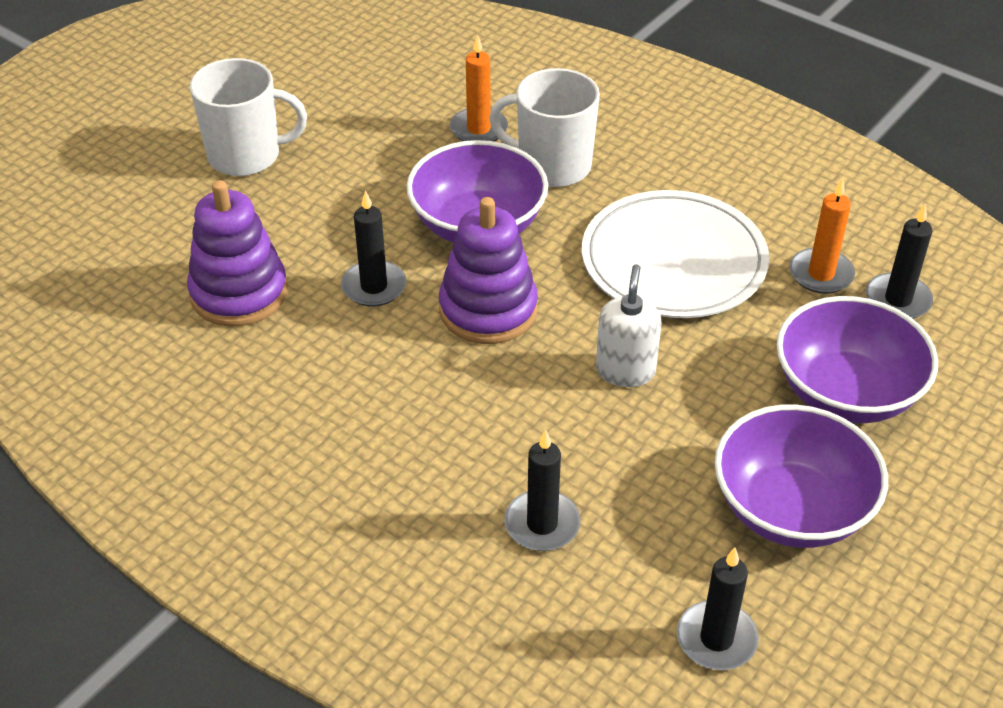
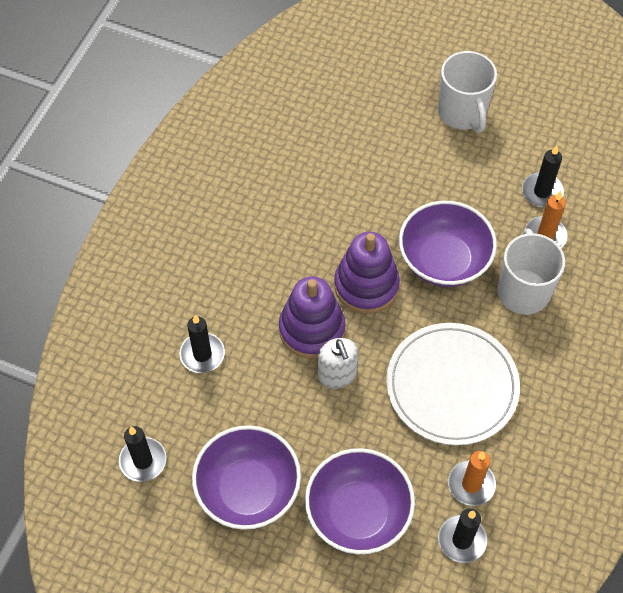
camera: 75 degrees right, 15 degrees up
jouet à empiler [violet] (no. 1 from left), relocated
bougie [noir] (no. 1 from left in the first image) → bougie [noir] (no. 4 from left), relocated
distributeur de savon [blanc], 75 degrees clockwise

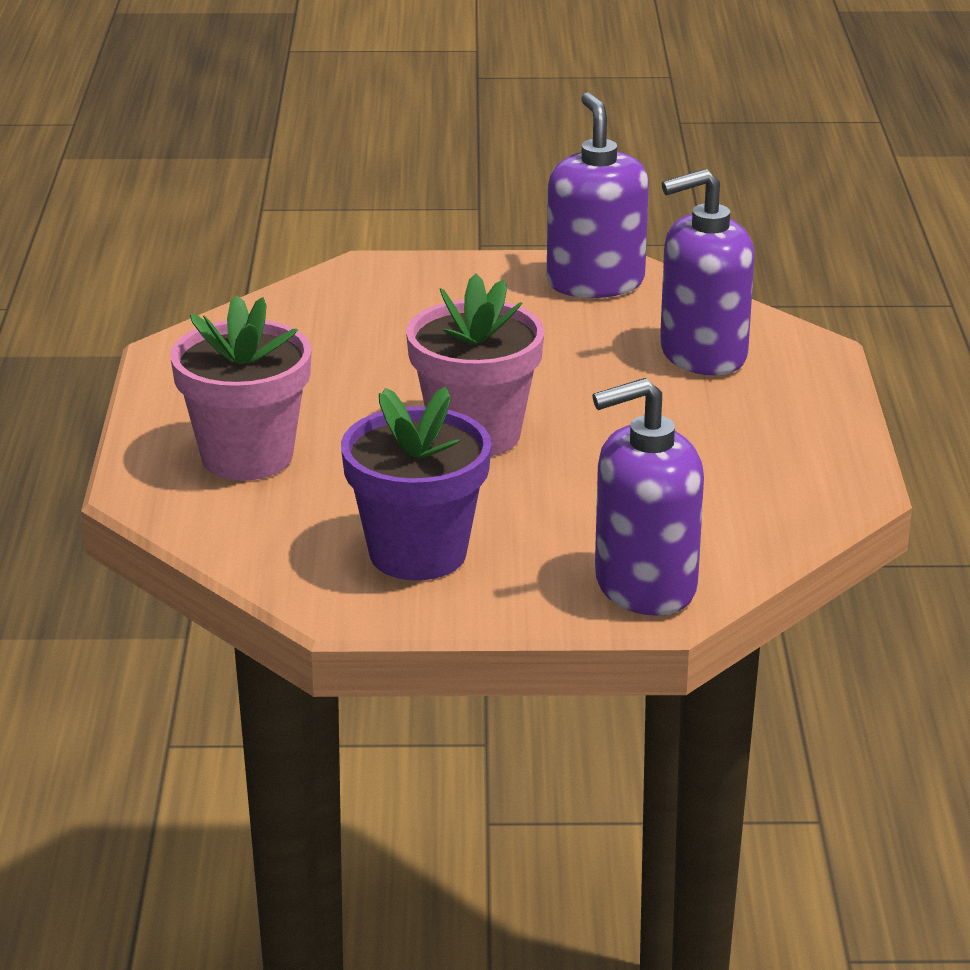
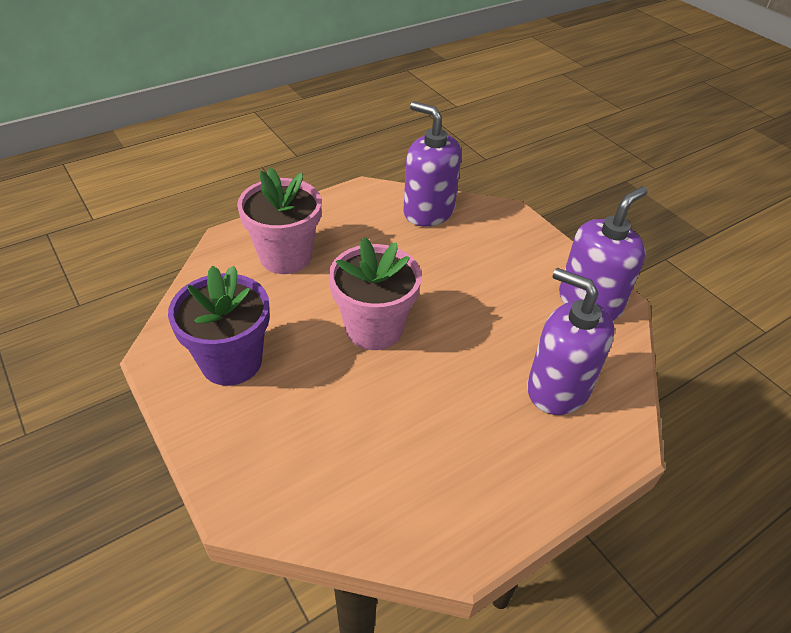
camera: 55 degrees right, 15 degrees up
distributeur de savon [violet] (no. 2 from left in the first image) → distributeur de savon [violet] (no. 1 from left), relocated

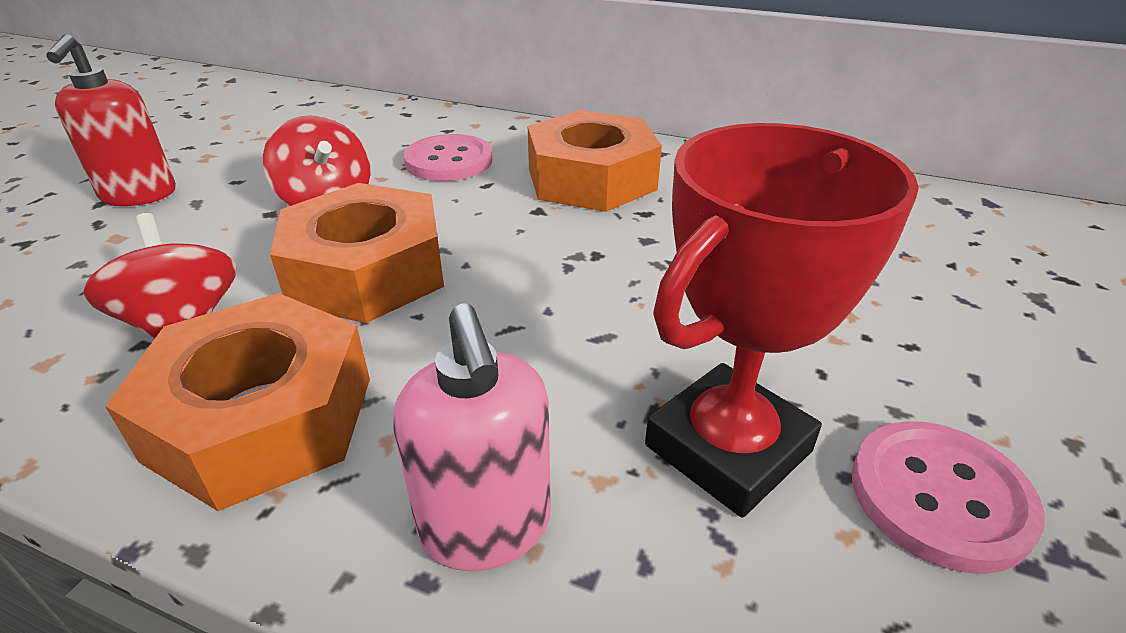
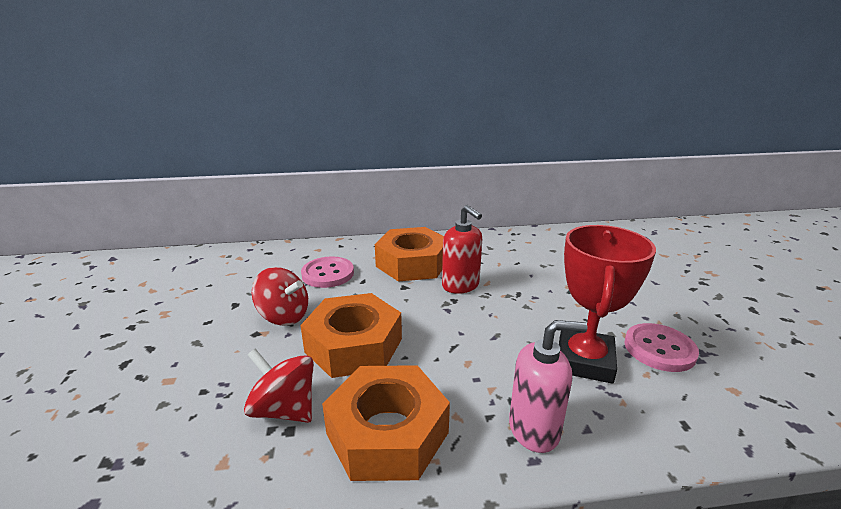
camera: 30 degrees left, 10 degrees down
distributeur de savon [rouge], relocated
distributeur de savon [rose], 45 degrees counterclockwise

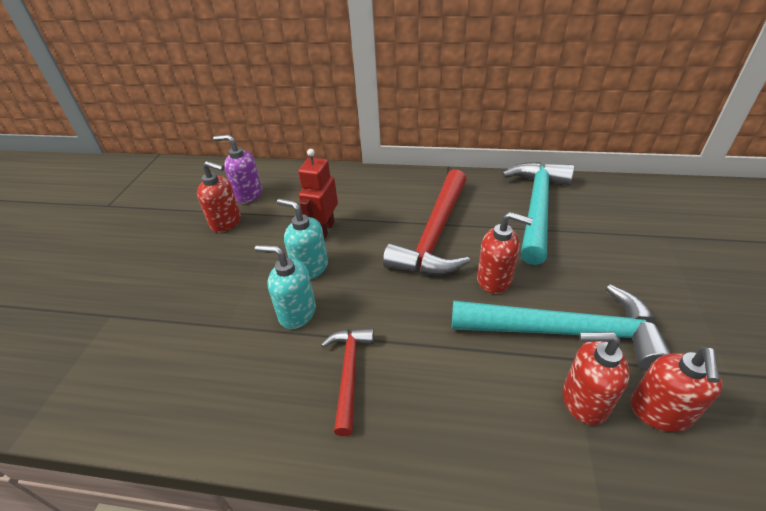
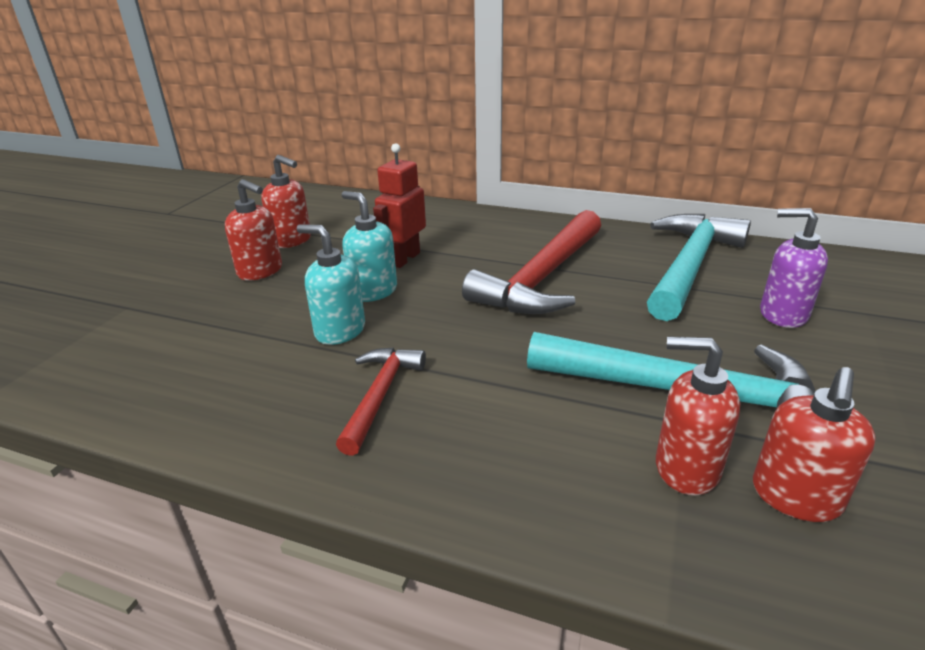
camera: 10 degrees right, 10 degrees down
distributeur de savon [violet], relocated
distributeur de savon [rouge] (no. 2 from left in the first image) → distributeur de savon [rouge] (no. 1 from left), relocated

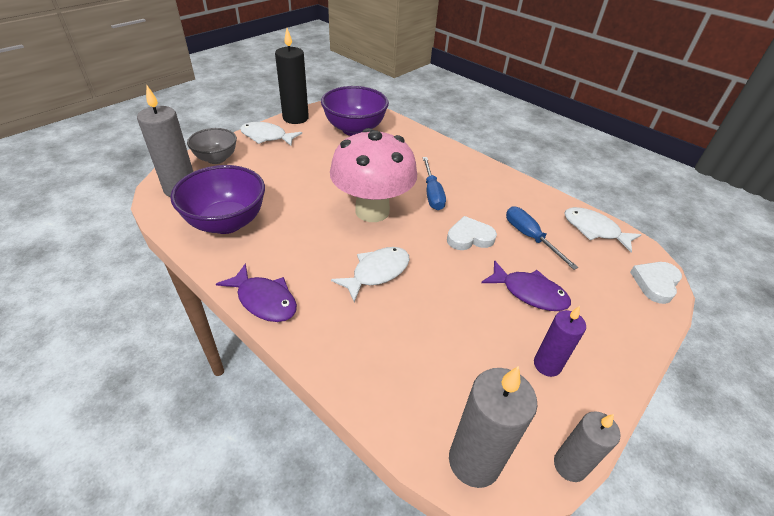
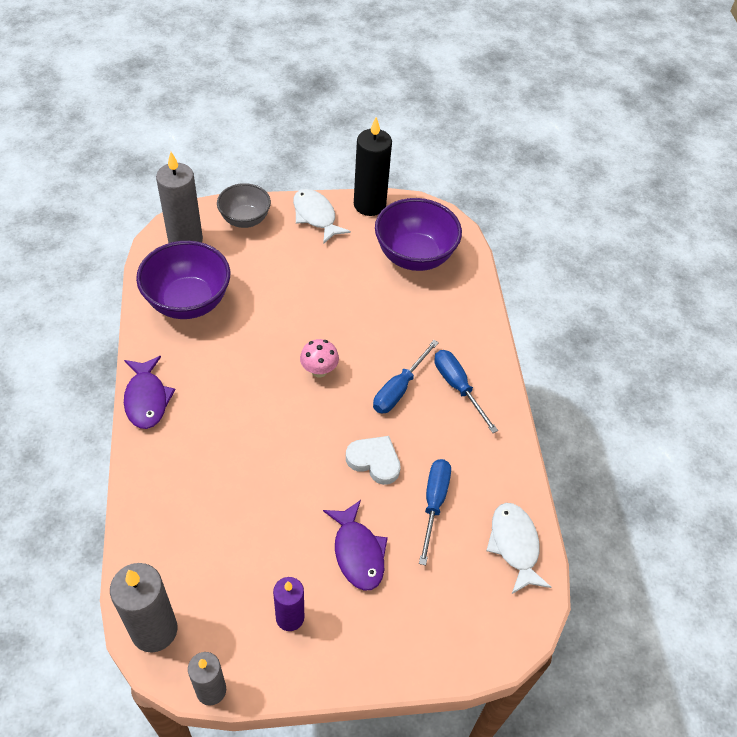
camera: 40 degrees right, 10 degrees up
poisson [blanc] (no. 2 from left) → -
cœur [blanc] (no. 2 from left) → -
- → tournevis [bleu] (no. 3 from left)
champignon [rose], x0.41

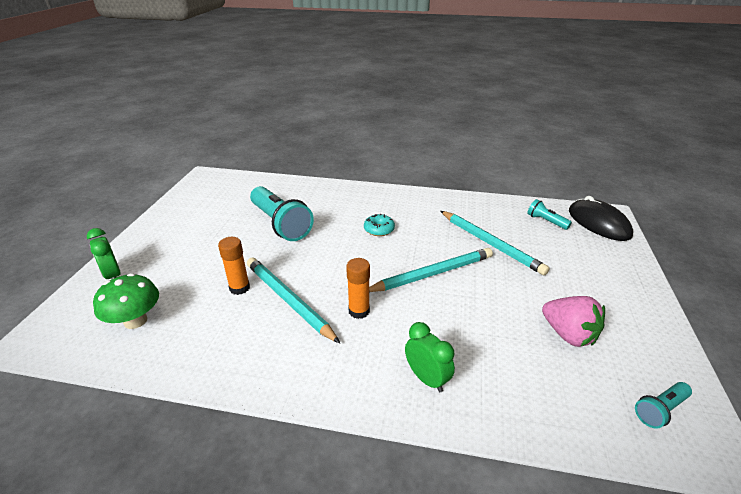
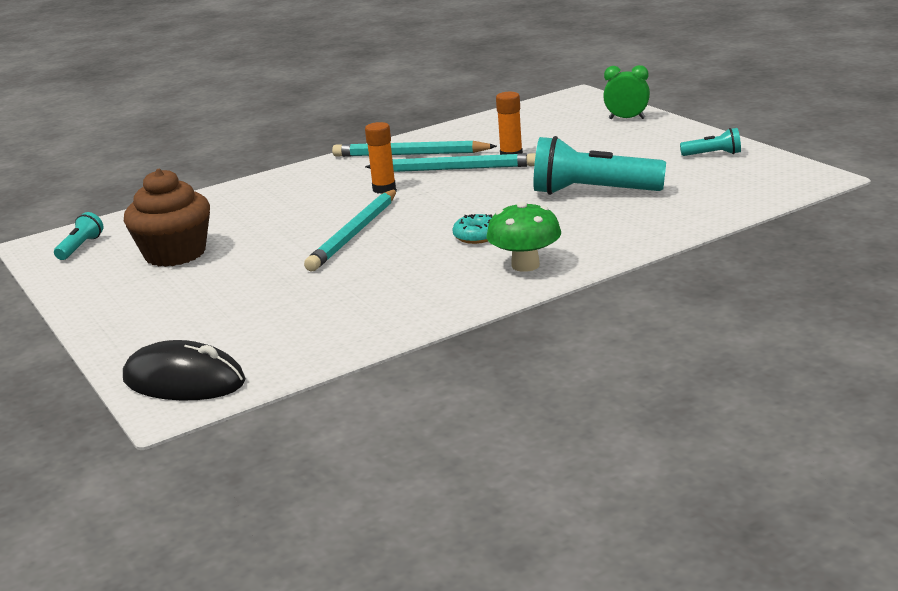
camera: 140 degrees right, 10 degrees down
réveil [vert] (no. 2 from left) → -
champignon [vert], relocated
crayon [turquoise] (no. 3 from left in the first image) → crayon [turquoise] (no. 2 from left), relocated
lampe de poche [turquoise] (no. 2 from left in the first image) → lampe de poche [turquoise] (no. 3 from left), relocated
fraise [rose] → muffin [marron]

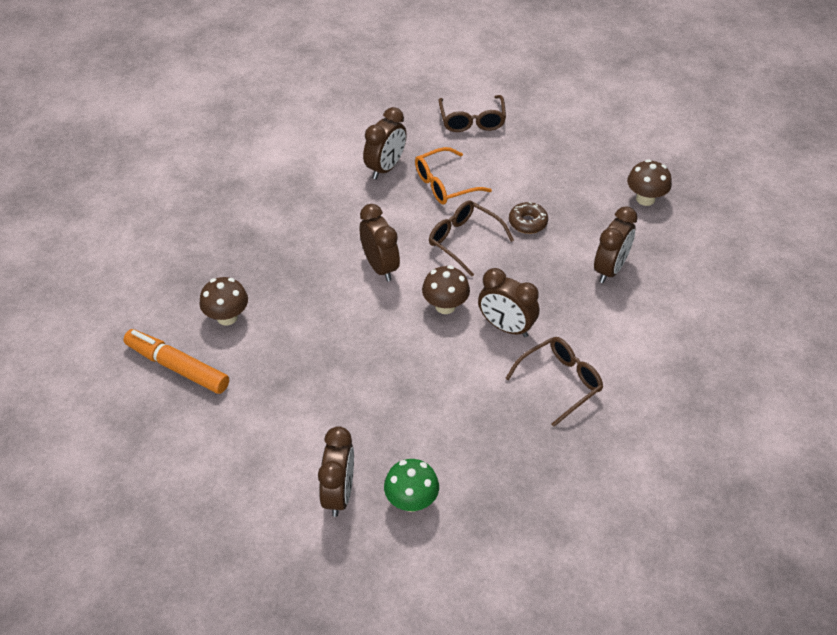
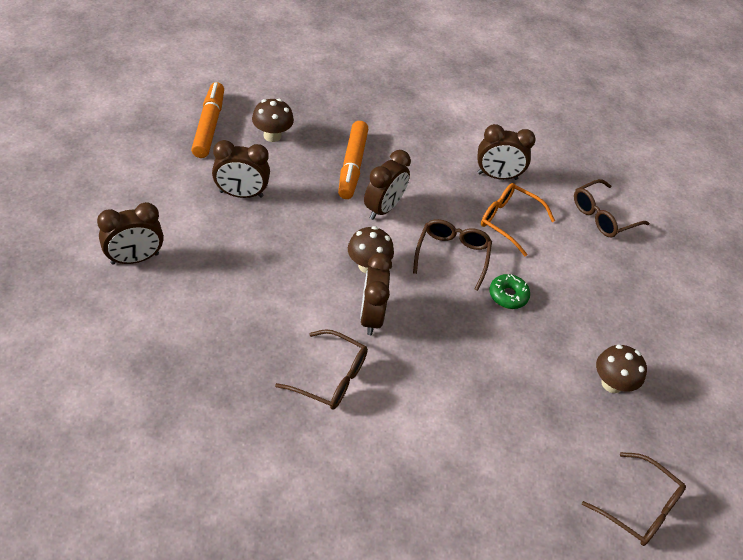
camera: 55 degrees right, 0 degrees up
champignon [vert] → -
- → feutre [orange] (no. 2 from left)
- → lunettes [marron] (no. 4 from left)
réveil [marron] (no. 5 from left in the first image) → réveil [marron] (no. 2 from left), relocated
beignet [marron] → beignet [vert]

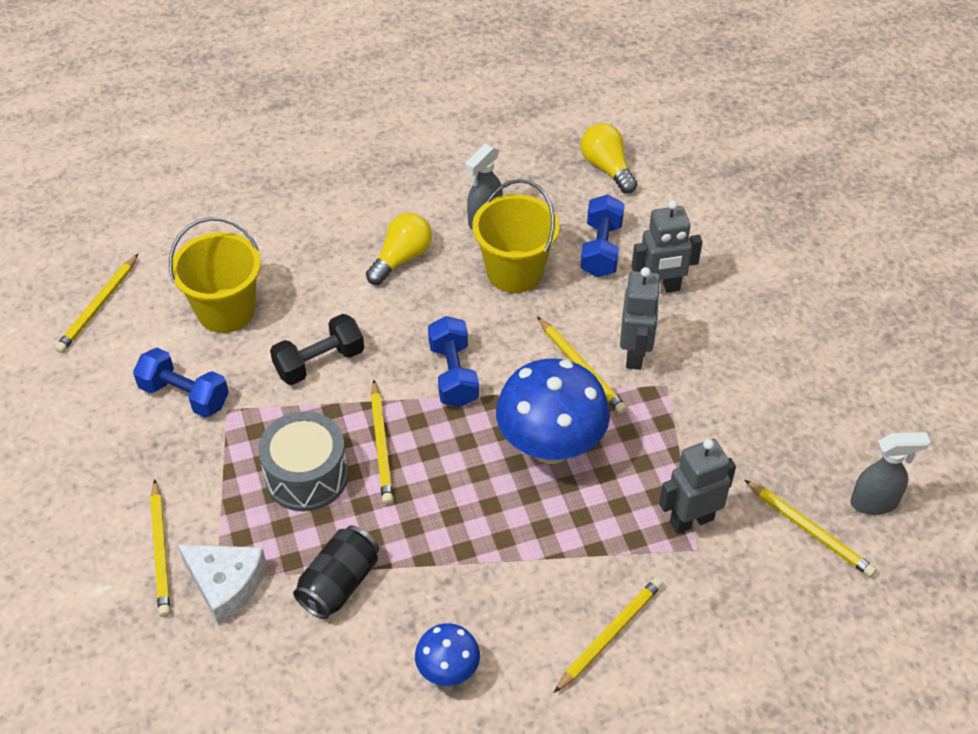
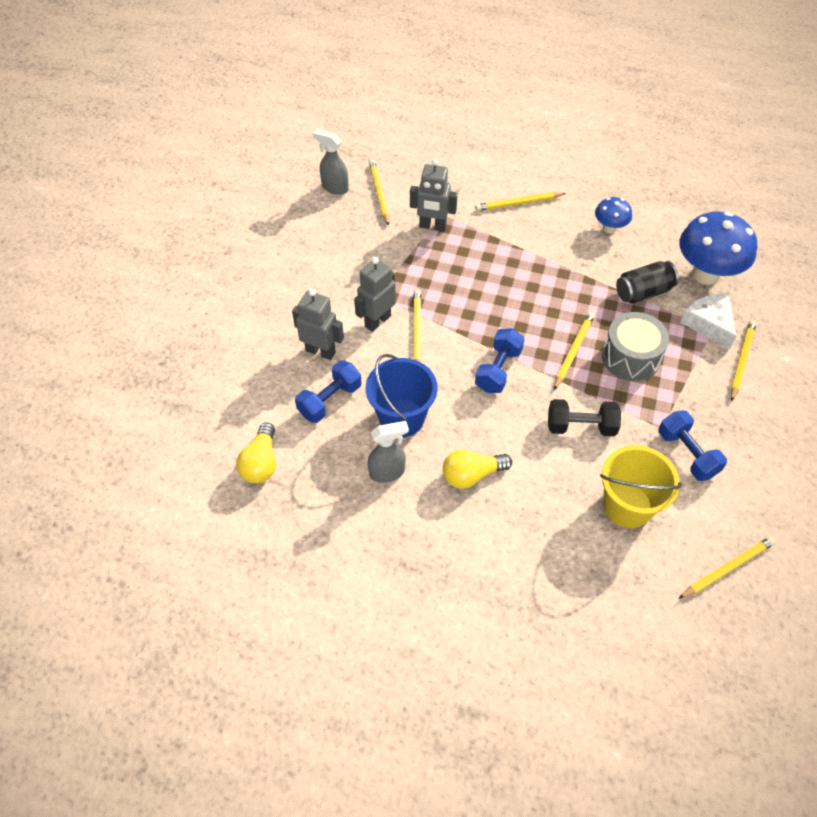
camera: 145 degrees left, 5 degrees up
champignon [bleu] (no. 2 from left), relocated
seau [jaune] (no. 2 from left) → seau [bleu]

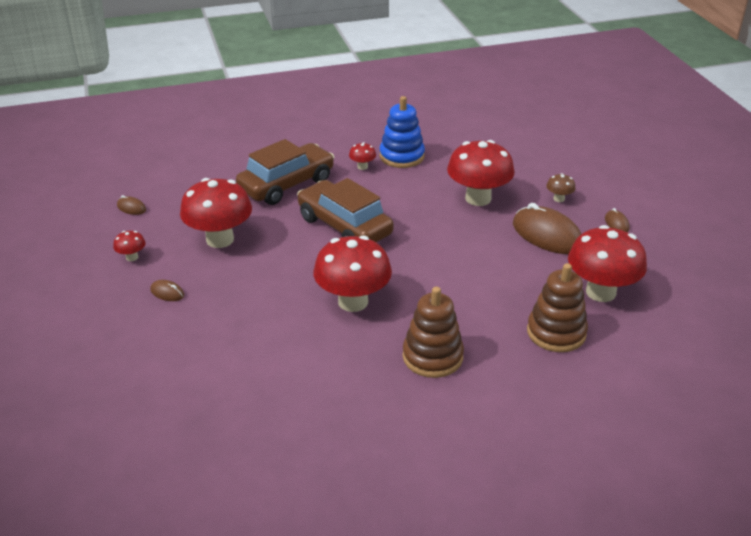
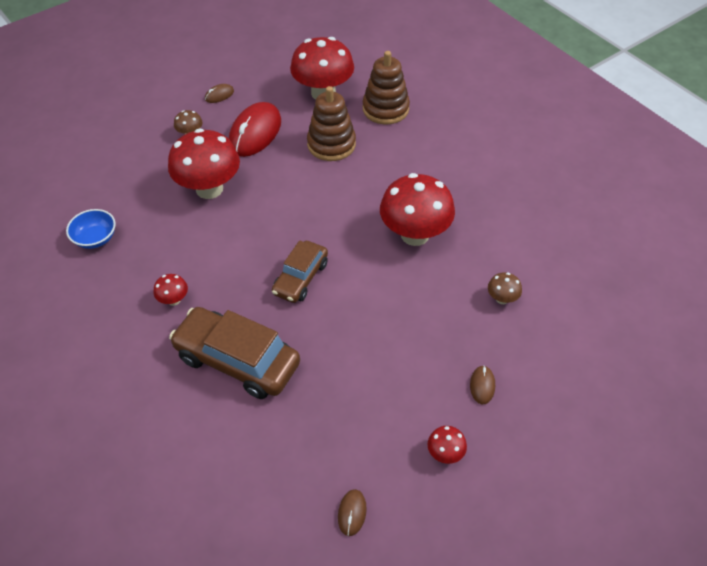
camera: 110 degrees left, 15 degrees up
champignon [rouge] (no. 2 from left) → -
jouet à empiler [bleu] → -
- → bol [bleu]
- → champignon [marron] (no. 2 from left)
jouet à empiler [marron] (no. 1 from left), relocated
souris [marron] (no. 3 from left) → souris [rouge]
voiture [marron] (no. 2 from left), x0.61

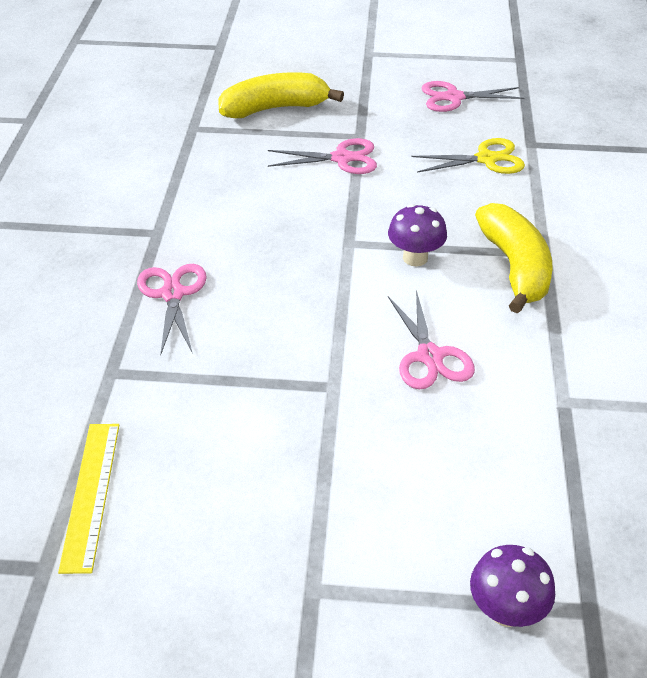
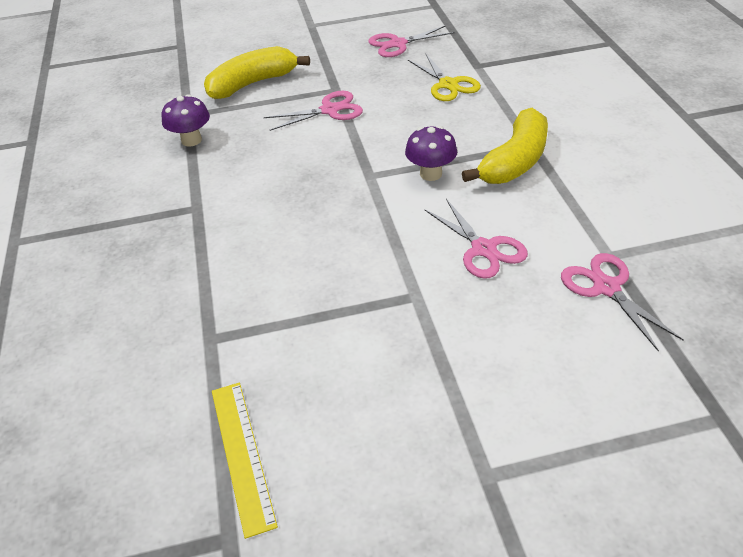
camera: 15 degrees left, 0 degrees up
ciseaux [rose] (no. 1 from left in the first image) → ciseaux [rose] (no. 4 from left), relocated
champignon [violet] (no. 2 from left in the first image) → champignon [violet] (no. 1 from left), relocated
ciseaux [jaune], 90 degrees clockwise
banane [jaune] (no. 2 from left), 60 degrees clockwise

